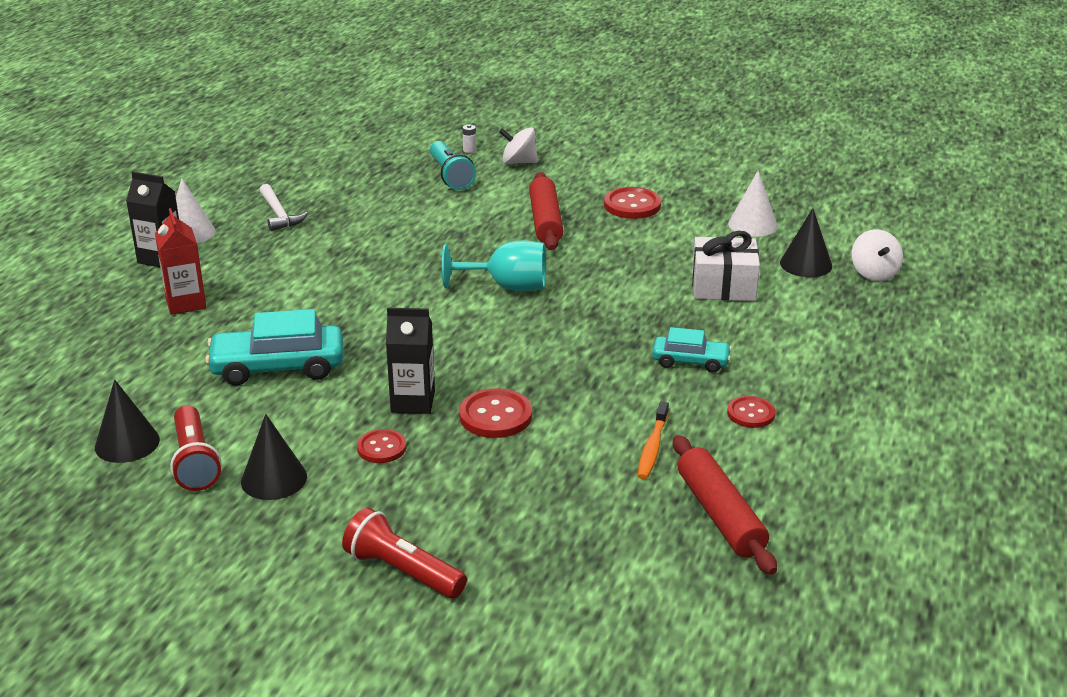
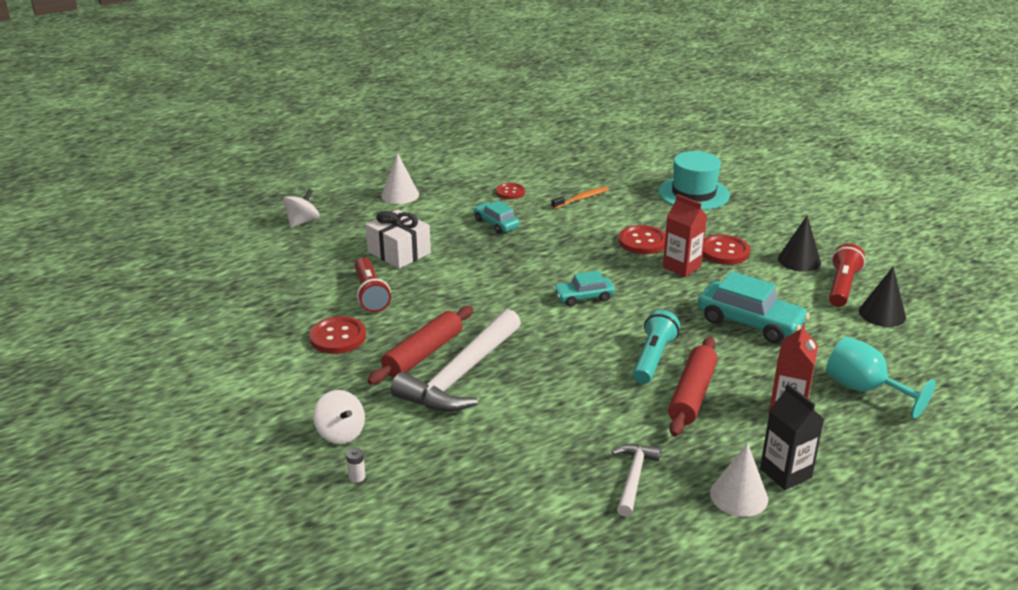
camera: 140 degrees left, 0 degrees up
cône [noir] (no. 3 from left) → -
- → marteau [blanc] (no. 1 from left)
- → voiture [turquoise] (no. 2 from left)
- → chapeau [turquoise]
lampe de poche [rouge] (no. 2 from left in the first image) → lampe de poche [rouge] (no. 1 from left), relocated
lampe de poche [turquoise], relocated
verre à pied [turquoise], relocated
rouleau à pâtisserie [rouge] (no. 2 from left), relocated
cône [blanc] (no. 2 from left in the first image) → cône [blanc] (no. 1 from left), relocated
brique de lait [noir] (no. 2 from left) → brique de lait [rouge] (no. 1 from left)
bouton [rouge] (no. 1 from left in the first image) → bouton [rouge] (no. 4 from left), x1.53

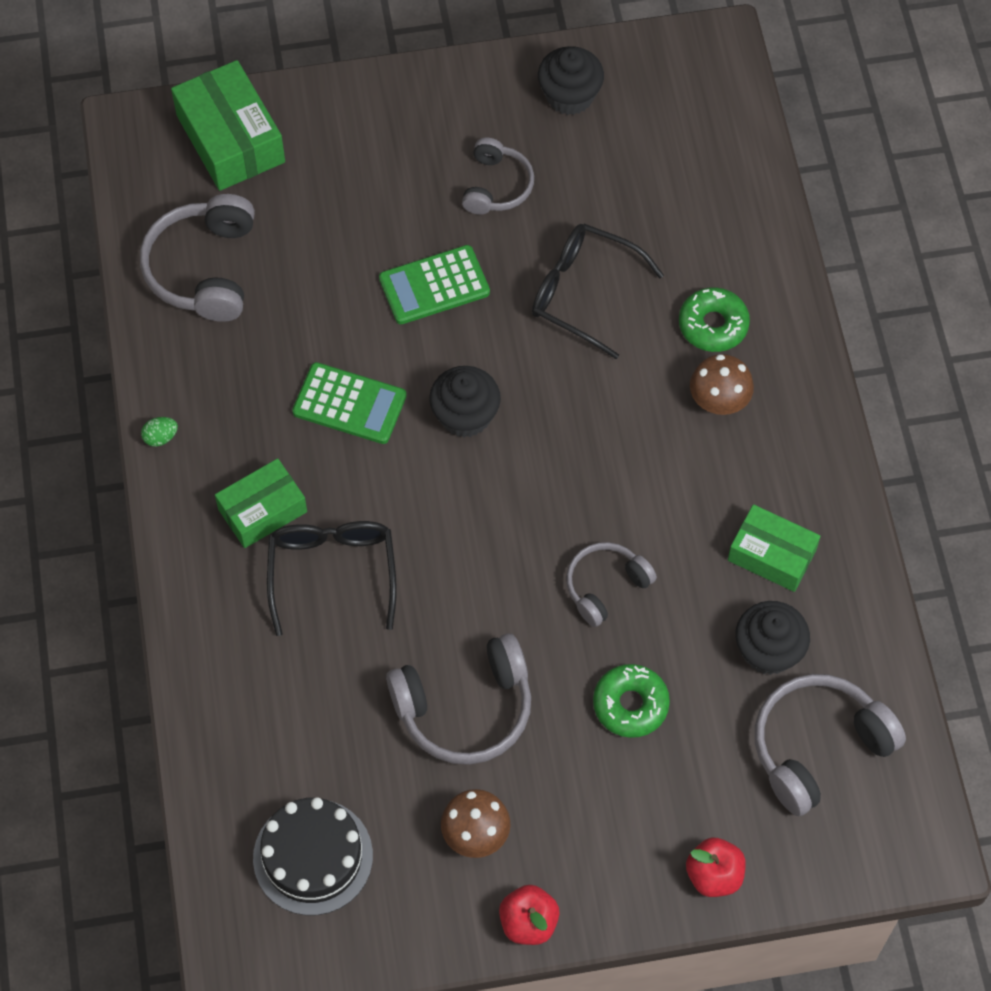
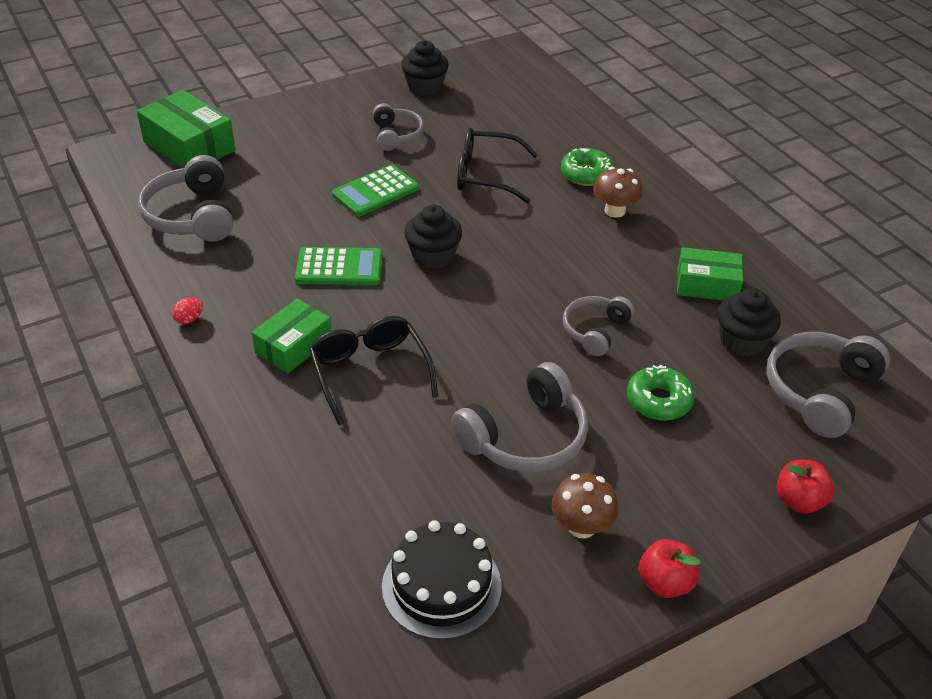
camera: 20 degrees left, 20 degrees down
œuf [vert] → œuf [rouge]

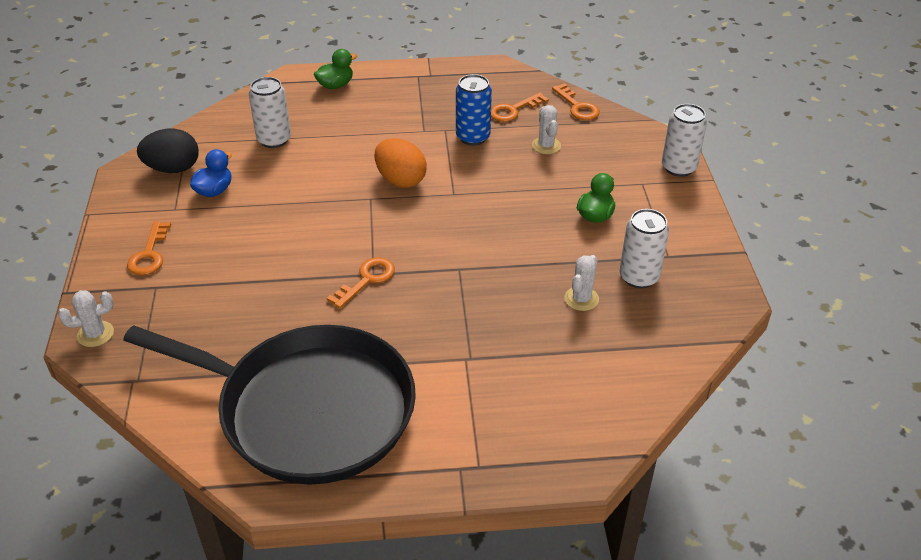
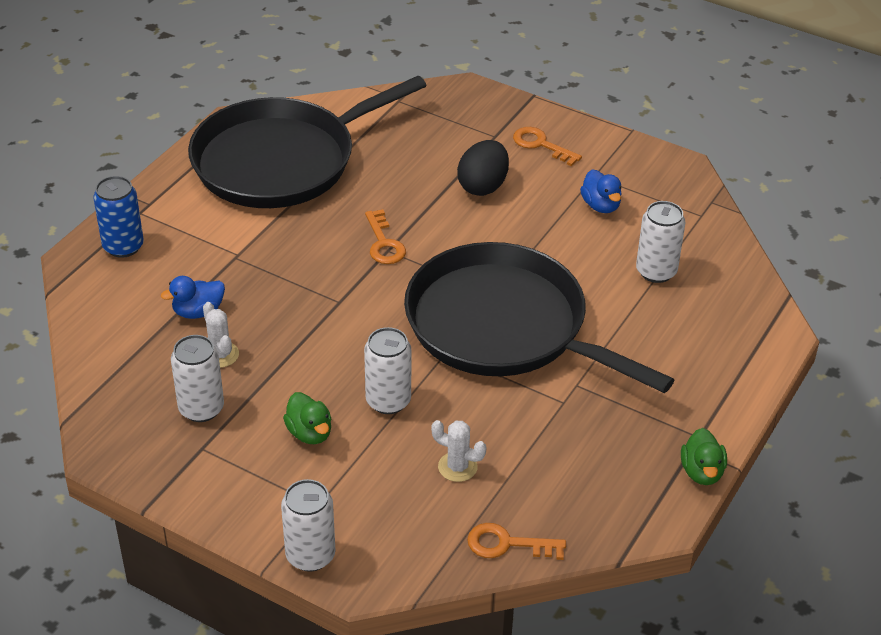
camera: 125 degrees right, 0 degrees up
cactus [blanc] (no. 1 from left) → -
clé [orange] (no. 3 from left) → -
- → canard [bleu] (no. 1 from left)
- → canette [blanc] (no. 3 from left)
œuf [noir], relocated
canard [vert] (no. 1 from left in the first image) → canard [vert] (no. 2 from left), relocated
canette [bleu], relocated
œuf [orange] → poêle [noir] (no. 2 from left)

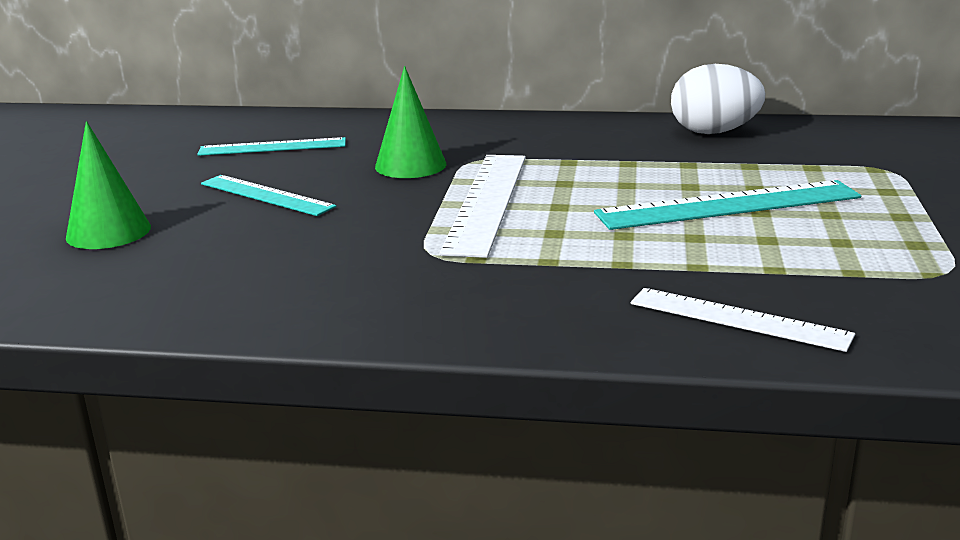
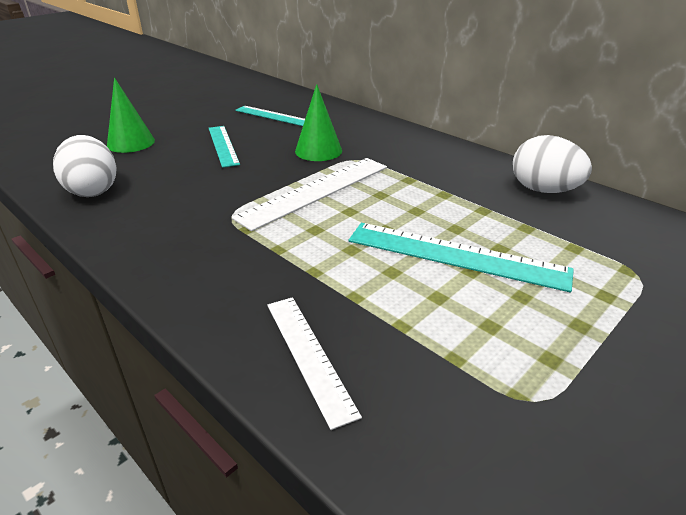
camera: 35 degrees right, 10 degrees up
- → œuf [blanc] (no. 1 from left)

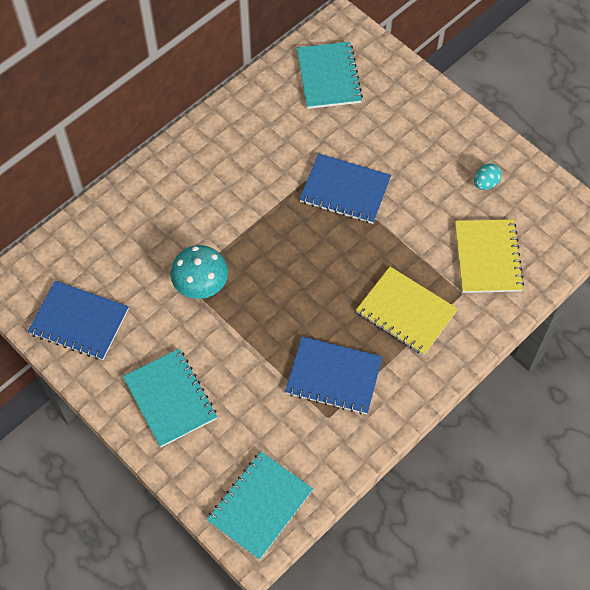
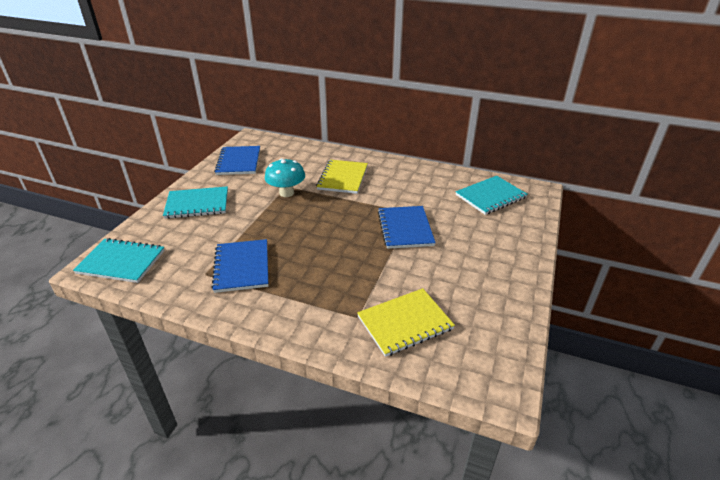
camera: 65 degrees right, 25 degrees down
œuf [turquoise] → -
carnet [jaune] (no. 1 from left), relocated
carnet [turquoise] (no. 1 from left in the first image) → carnet [turquoise] (no. 2 from left), 45 degrees clockwise

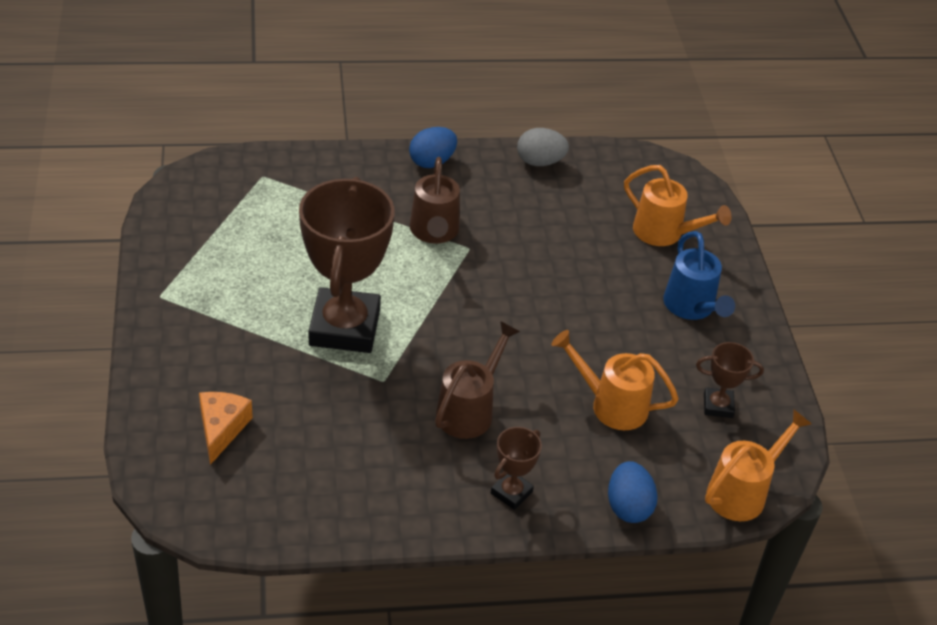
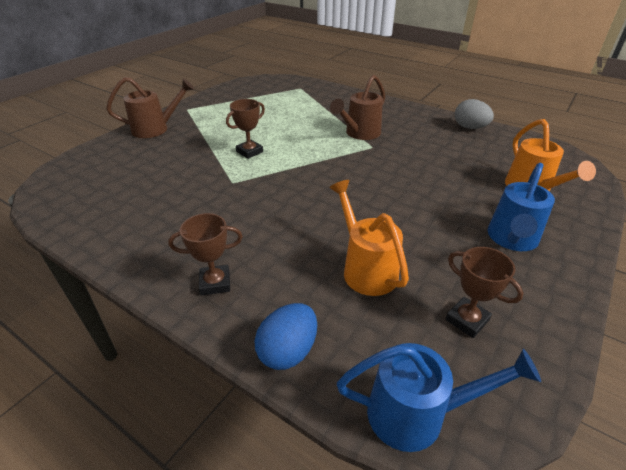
camera: 45 degrees right, 5 degrees down
fromage [orange] → -
œuf [bleu] (no. 1 from left) → -
arrosoir [marron] (no. 2 from left in the first image) → arrosoir [marron] (no. 1 from left), relocated
arrosoir [orange] (no. 3 from left) → arrosoir [bleu] (no. 1 from left)
trophée [marron] (no. 1 from left in the first image) → trophée [marron] (no. 2 from left), x0.45

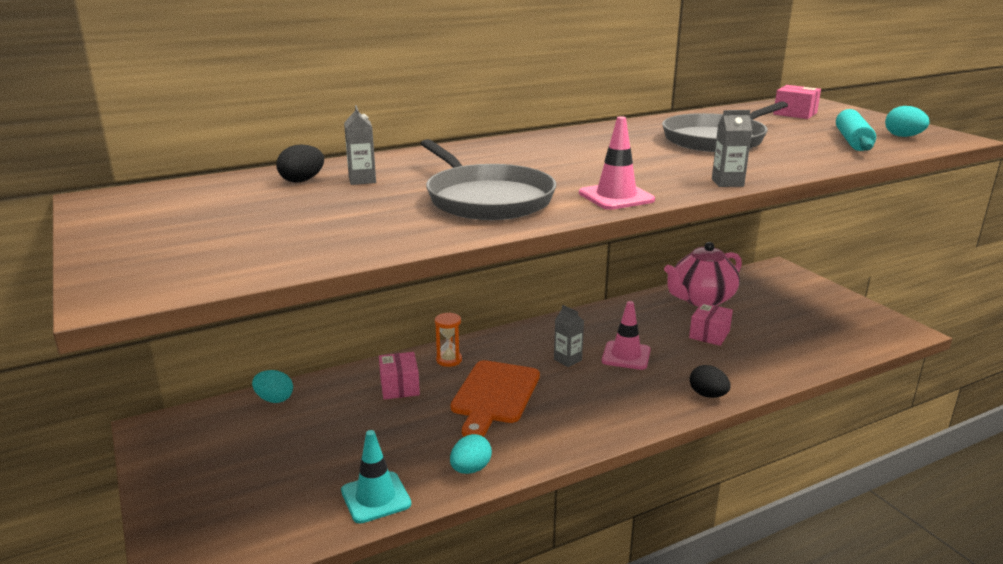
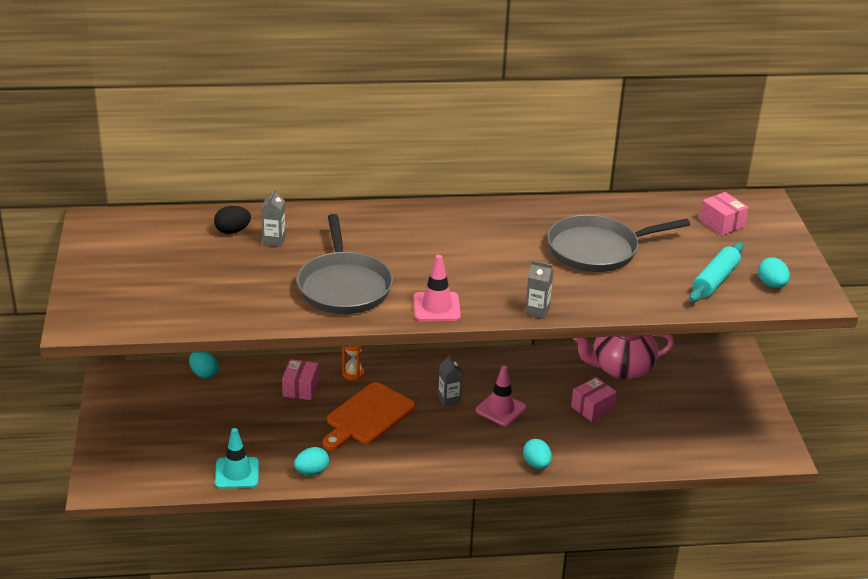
camera: 20 degrees right, 10 degrees up
œuf [noir] (no. 2 from left) → œuf [turquoise] (no. 3 from left)

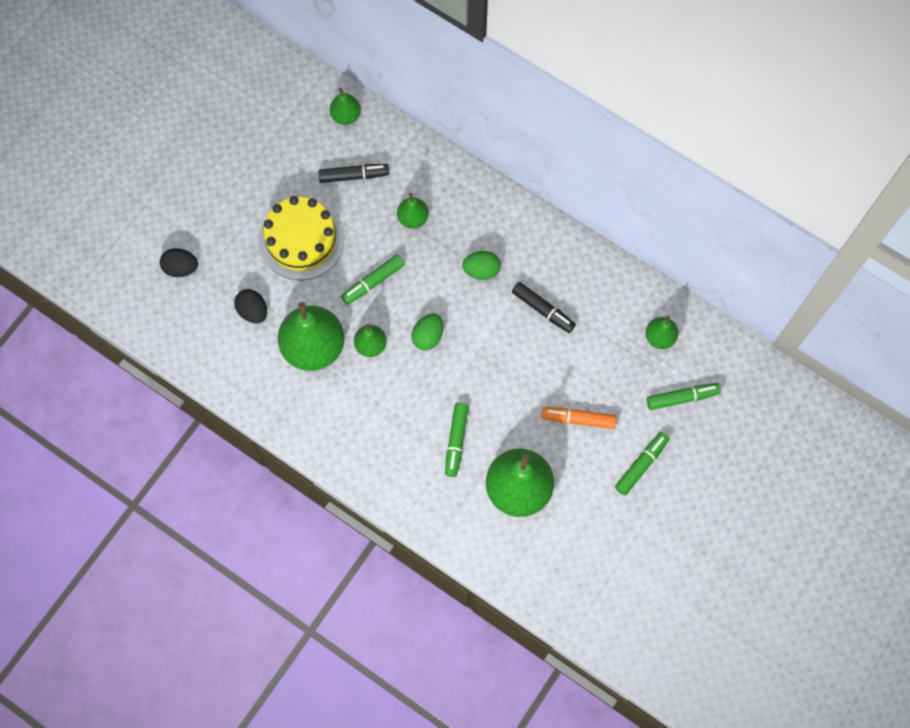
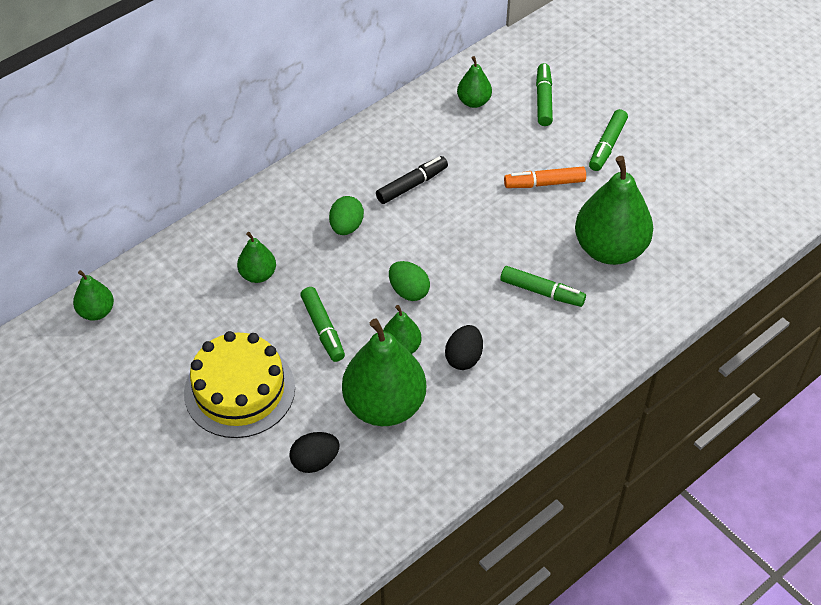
camera: 75 degrees left, 20 degrees down
feutre [noir] (no. 1 from left) → -
œuf [noir] (no. 1 from left in the first image) → œuf [noir] (no. 2 from left), relocated
feutre [orange], 60 degrees clockwise
feutre [vert] (no. 3 from left in the first image) → feutre [vert] (no. 4 from left), 120 degrees counterclockwise

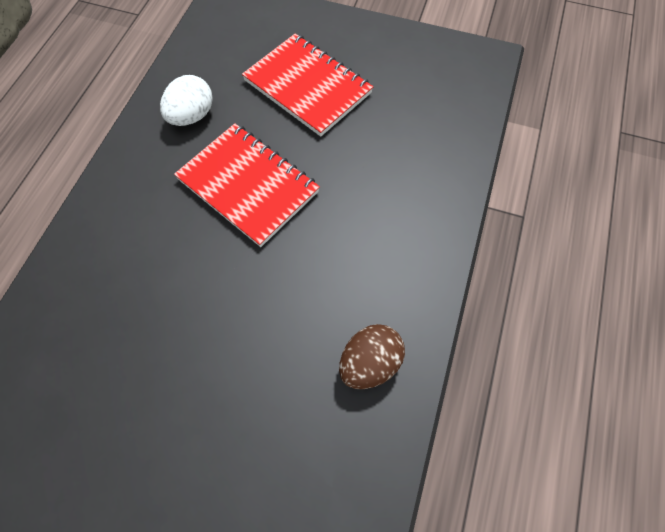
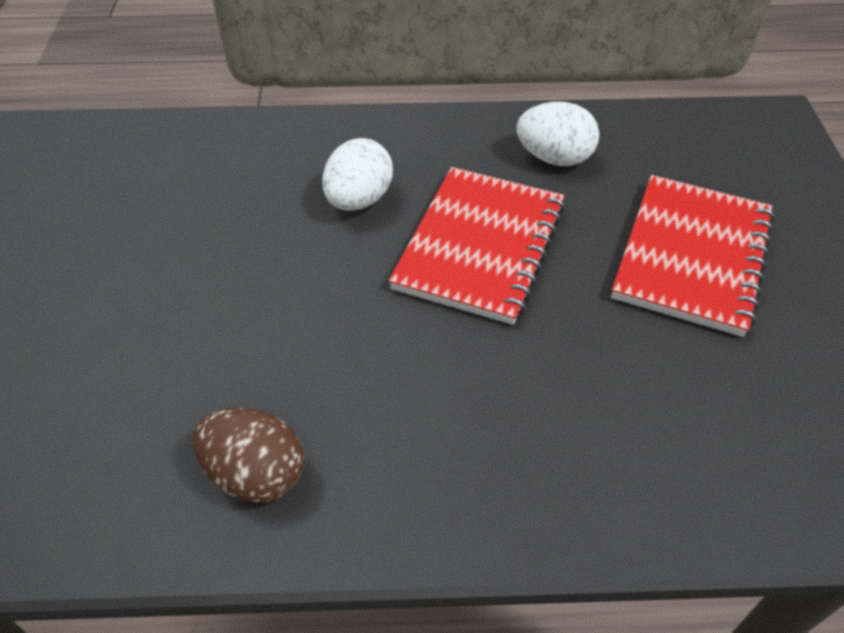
camera: 70 degrees right, 15 degrees down
- → œuf [blanc] (no. 1 from left)

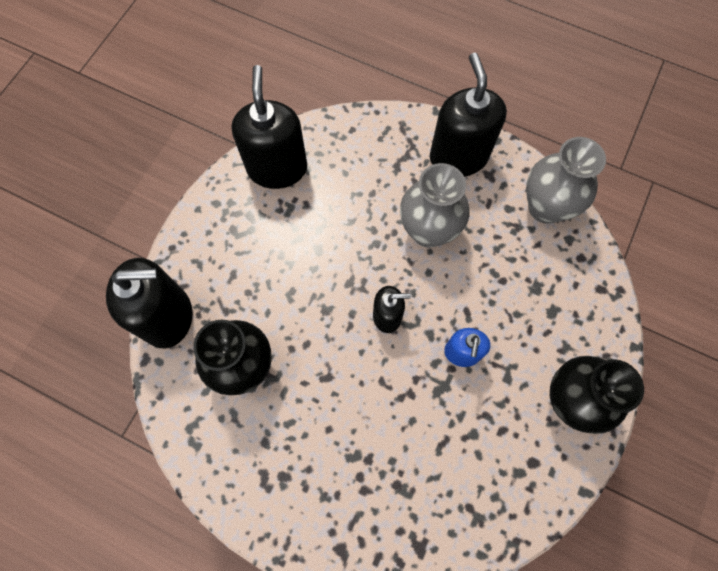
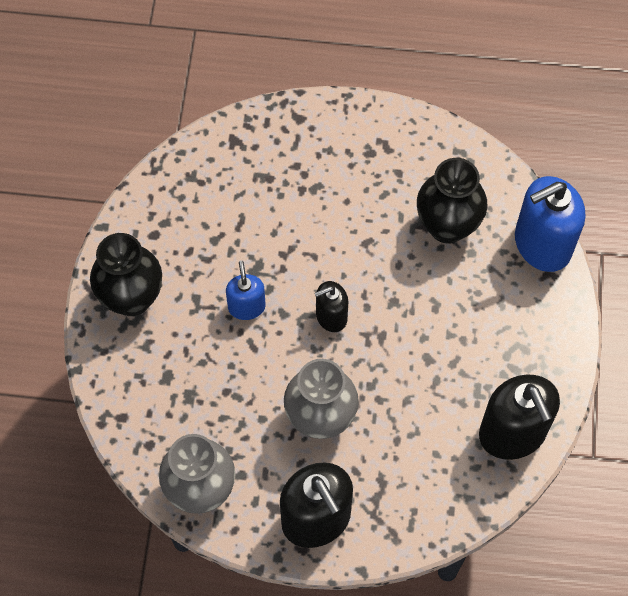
camera: 160 degrees right, 5 degrees down
distributeur de savon [noir] (no. 1 from left) → distributeur de savon [bleu] (no. 2 from left)

